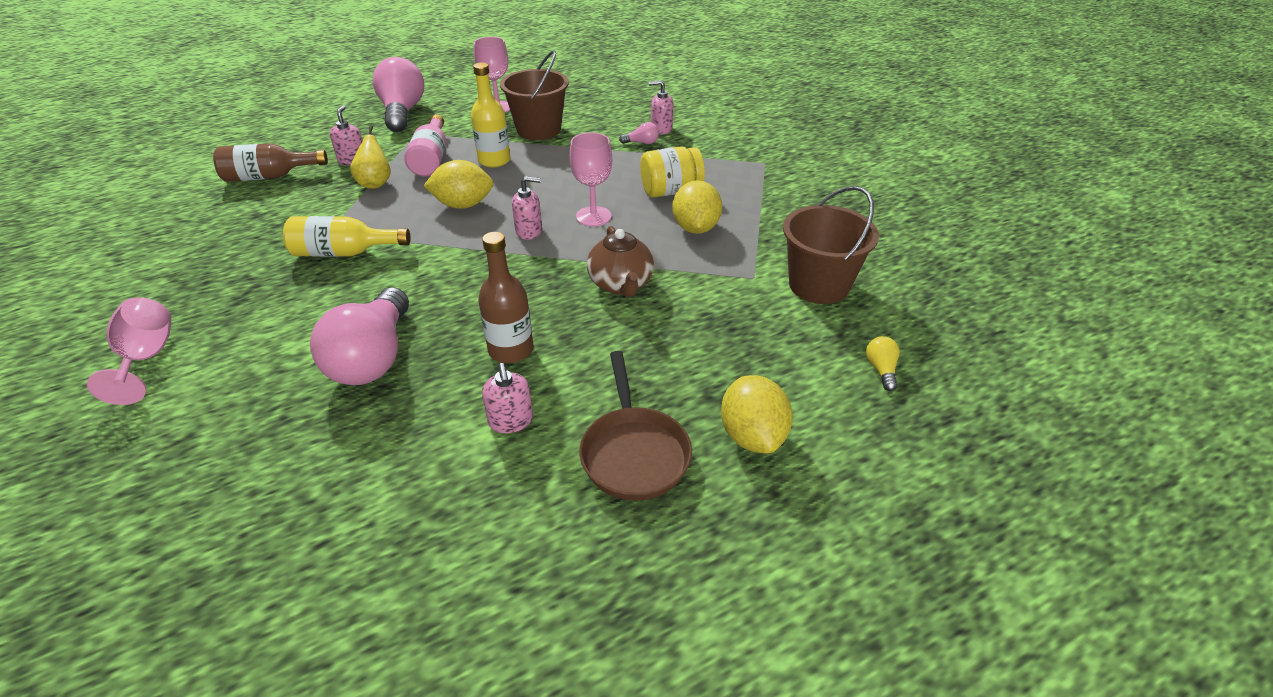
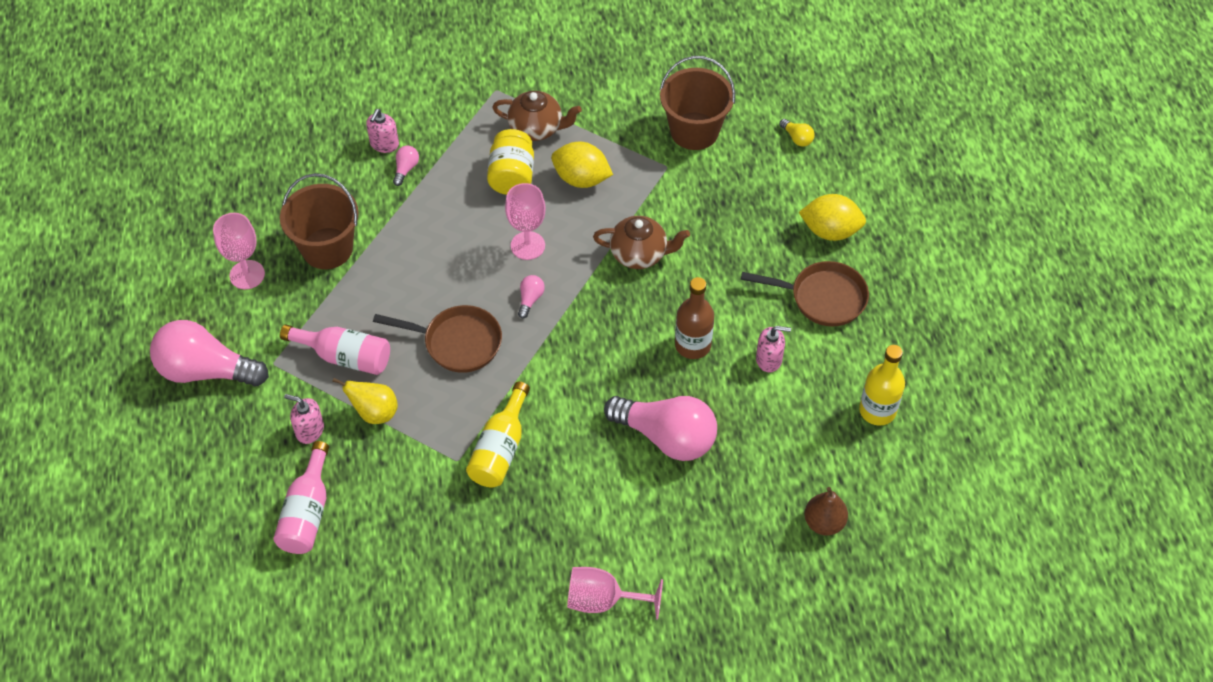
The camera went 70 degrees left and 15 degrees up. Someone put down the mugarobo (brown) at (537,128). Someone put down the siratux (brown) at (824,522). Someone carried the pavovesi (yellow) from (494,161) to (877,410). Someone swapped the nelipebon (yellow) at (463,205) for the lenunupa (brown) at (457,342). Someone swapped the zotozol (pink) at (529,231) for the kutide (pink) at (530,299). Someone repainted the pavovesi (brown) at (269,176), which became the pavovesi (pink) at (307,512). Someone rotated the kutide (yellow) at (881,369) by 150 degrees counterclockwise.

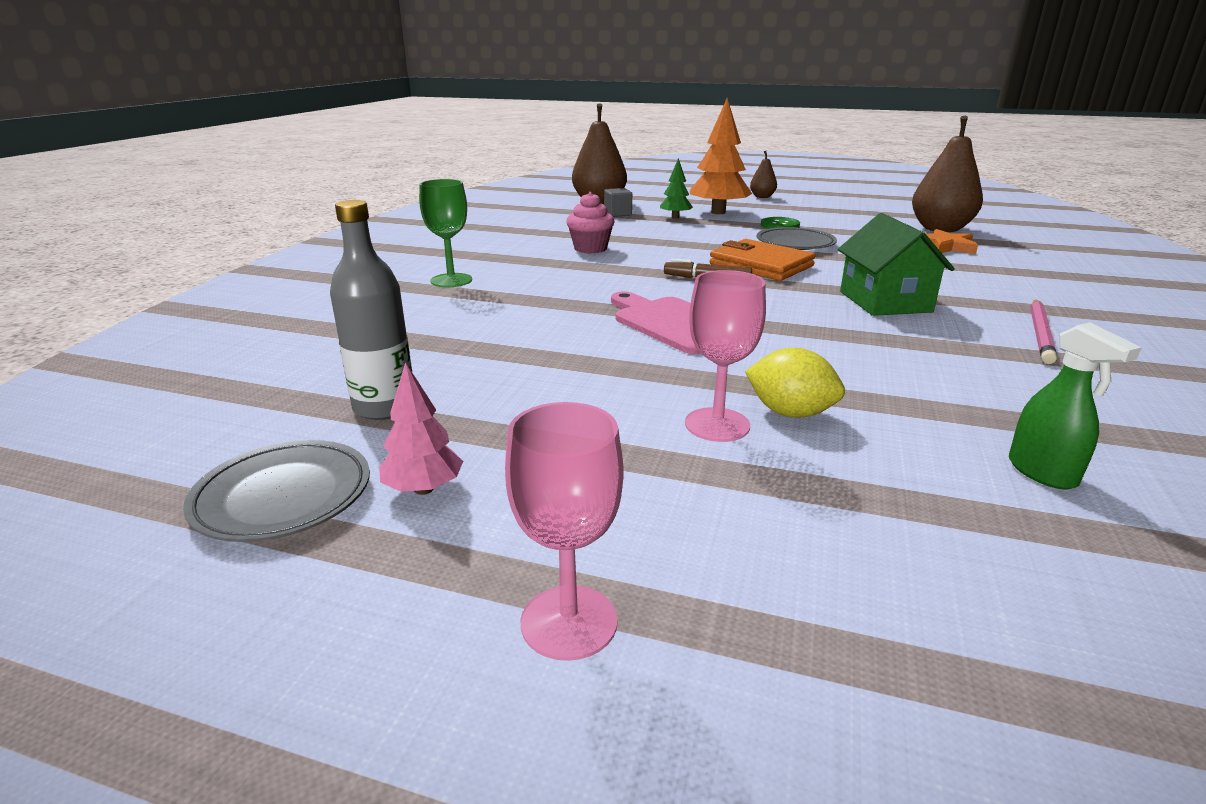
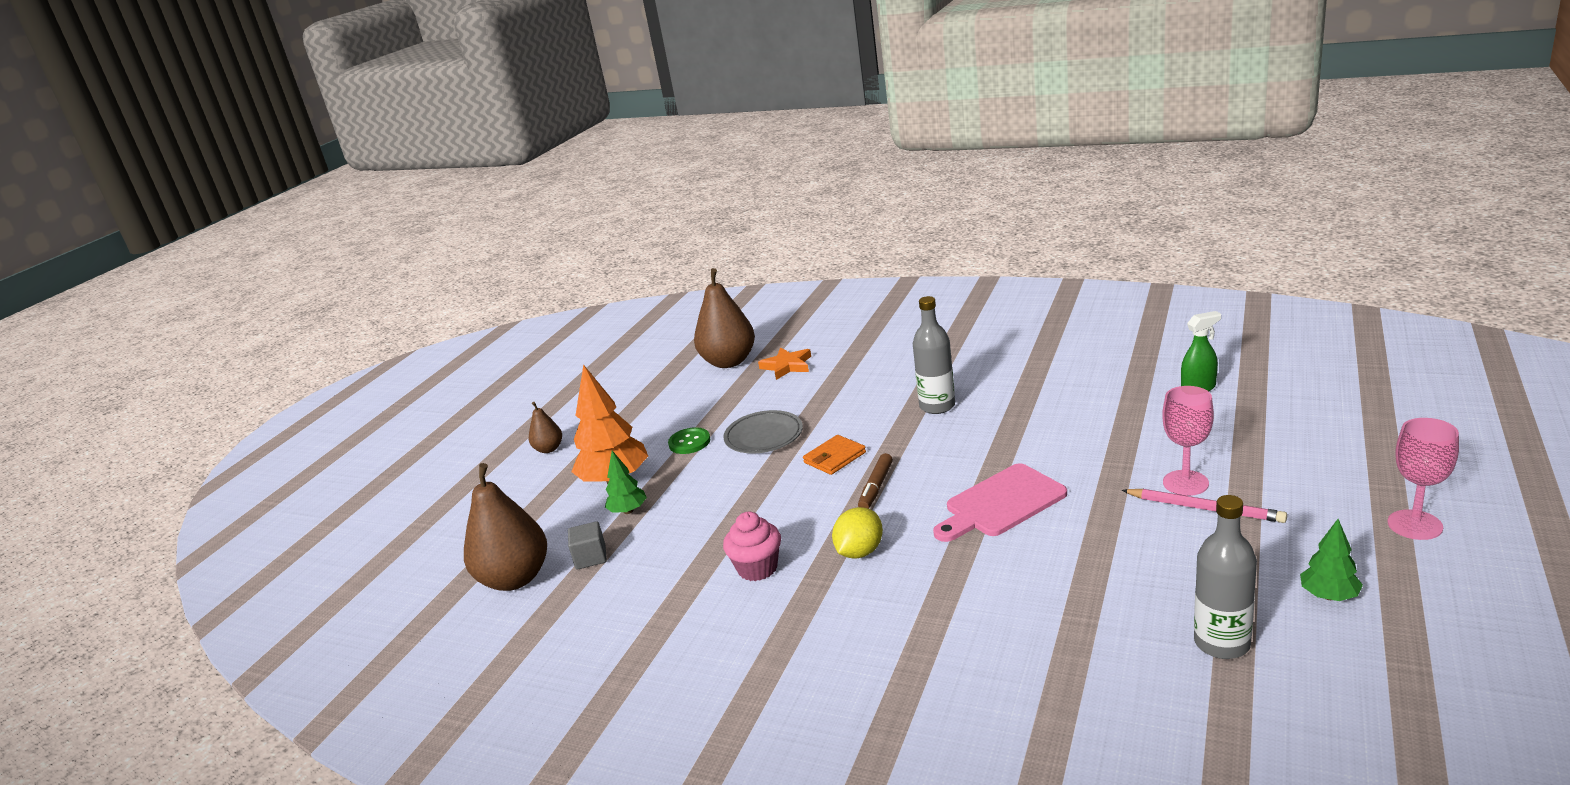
The camera went 80 degrees left and 0 degrees up. Someone took away the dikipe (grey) at (283,497). Someone took away the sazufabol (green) at (451,280). Someone carried the nelipebon (yellow) from (790,413) to (860,552). Someone carried the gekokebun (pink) from (1040,333) to (1204,508). Someone swapped the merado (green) at (884,302) for the pavovesi (grey) at (937,406). Someone repainted the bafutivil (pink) at (424,489), which became the bafutivil (green) at (1329,596). Someone scaled the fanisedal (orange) at (761,265) by 0.62.

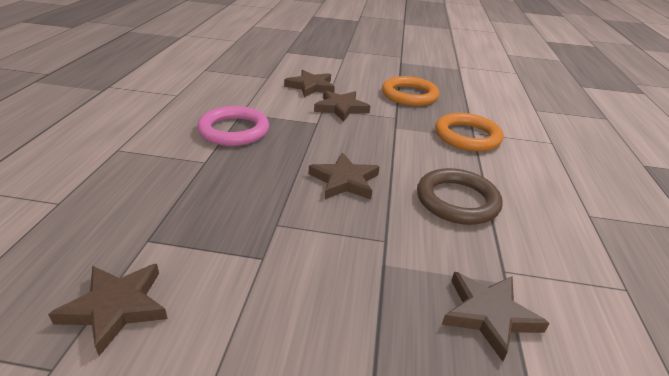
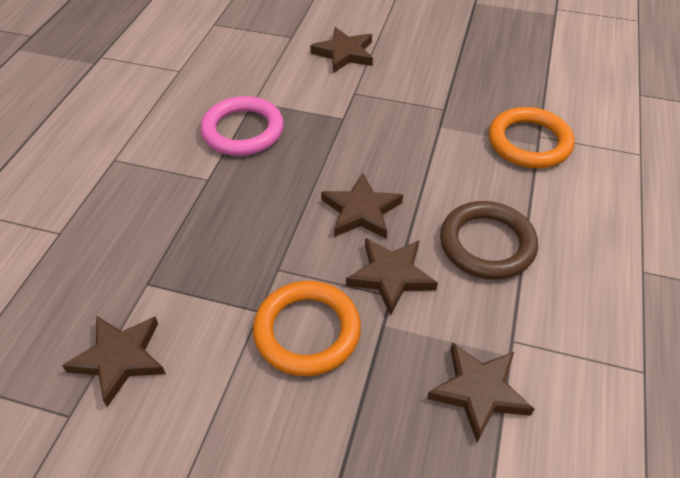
The camera went 10 degrees right and 15 degrees up. Someone carried the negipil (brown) from (341,108) to (391,276). Someone carried the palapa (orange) from (409,95) to (307,331).

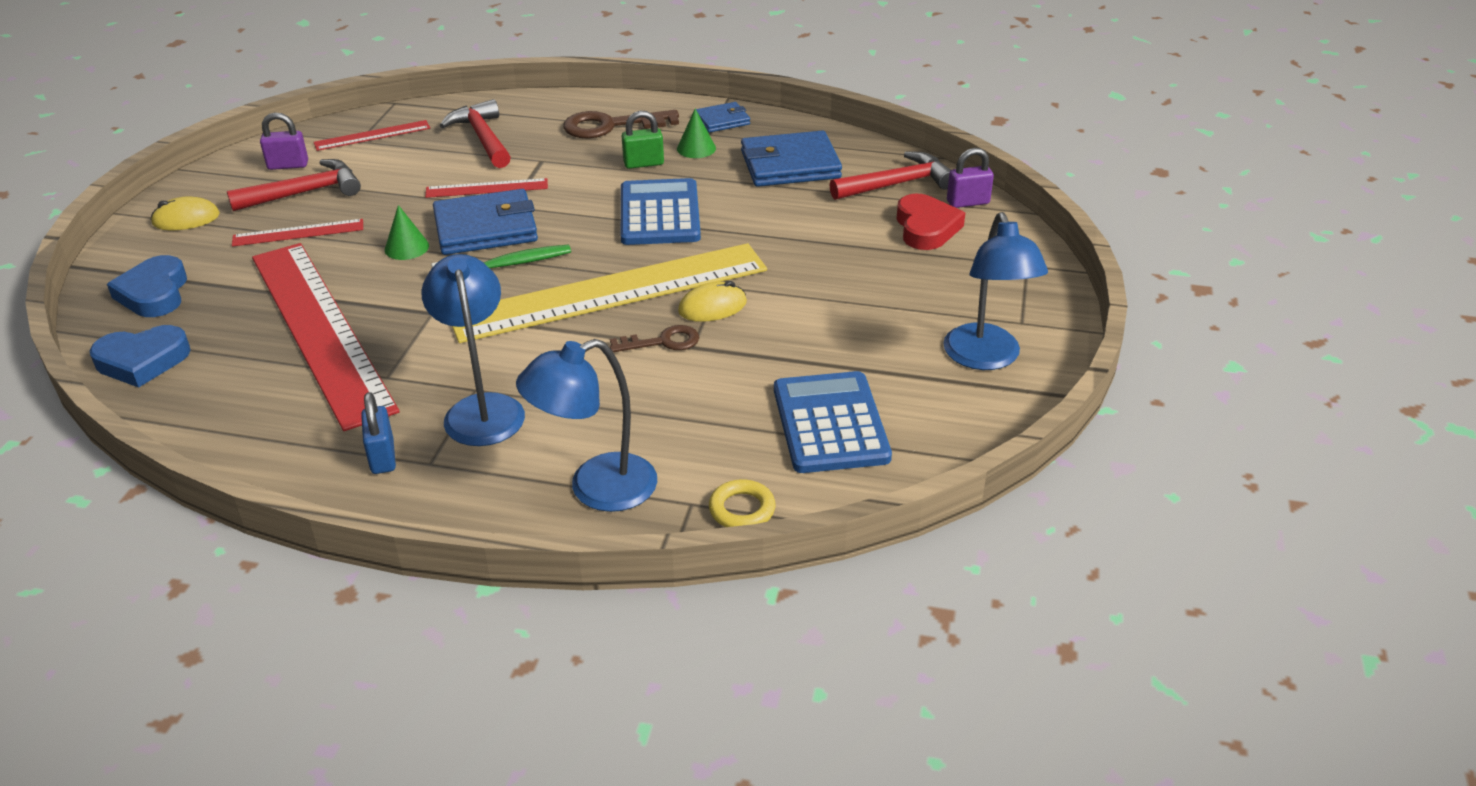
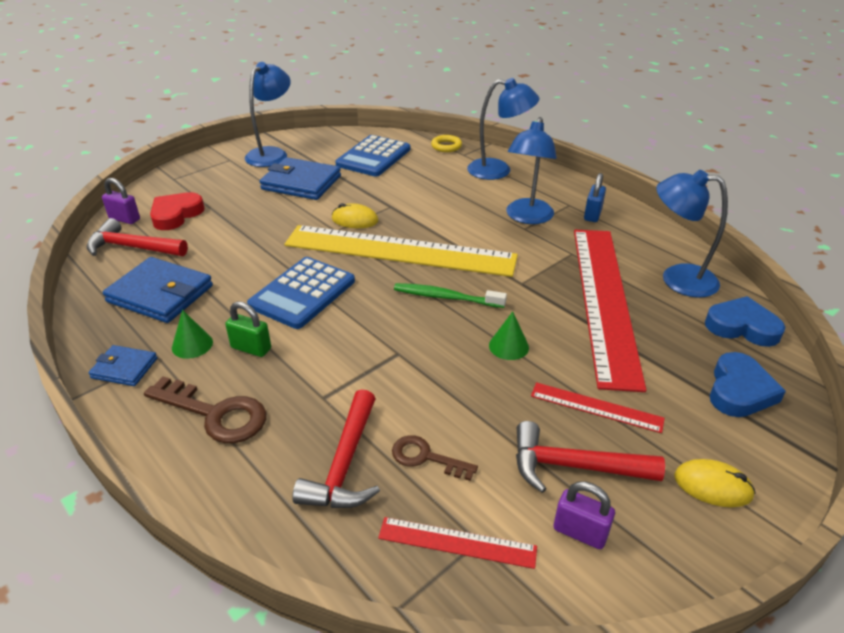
The camera went 145 degrees left and 0 degrees up. Someone took away the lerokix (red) at (487,188). Someone put down the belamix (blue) at (677,279). Someone carried the fanisedal (blue) from (486,228) to (301,183). Someone carried the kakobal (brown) from (663,342) to (426,457).

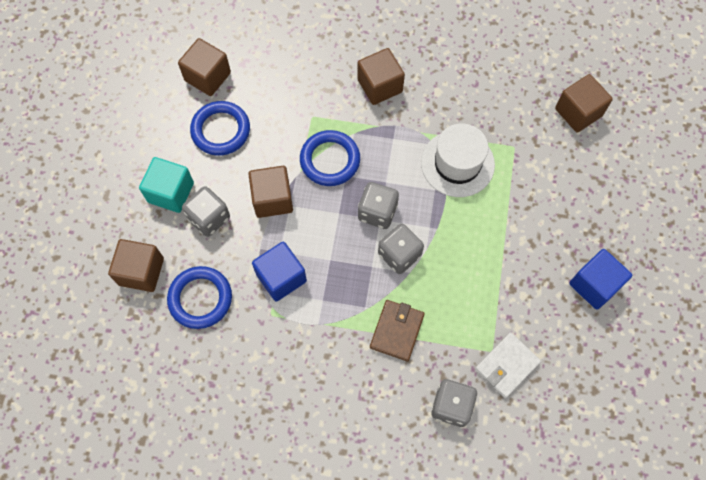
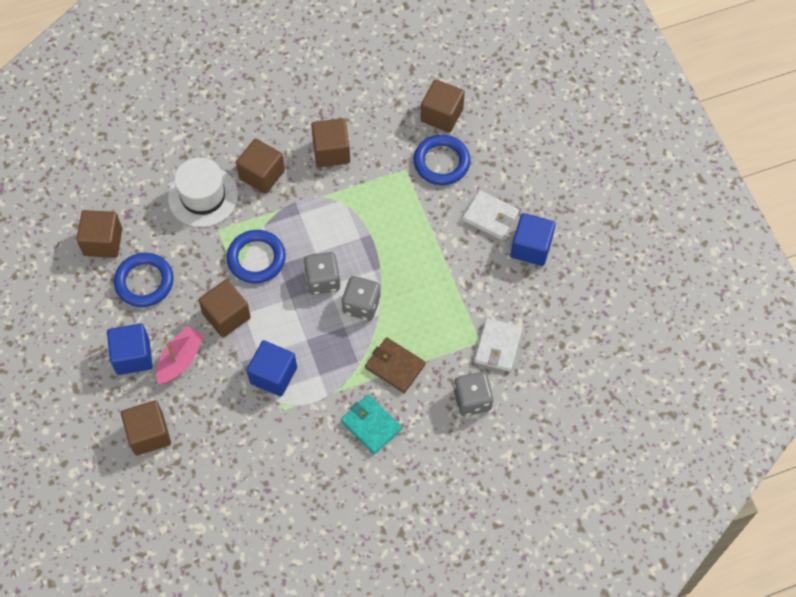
The camera went 30 degrees left and 5 degrees down. Someone put down the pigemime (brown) at (331,151). Someone put down the fanisedal (turquoise) at (371,425). Someone put down the fanisedal (white) at (490,216). Someone carried the palapa (blue) from (200,299) to (441,162). Someone carried the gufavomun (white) from (457,163) to (203,196). Someone swapped the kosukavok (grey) at (209,218) for the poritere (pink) at (180,360). Someone repainted the pigemime (turquoise) at (171,192), which became the pigemime (blue) at (133,356). Someone rotated the fanisedal (brown) at (396,331) by 45 degrees counterclockwise.

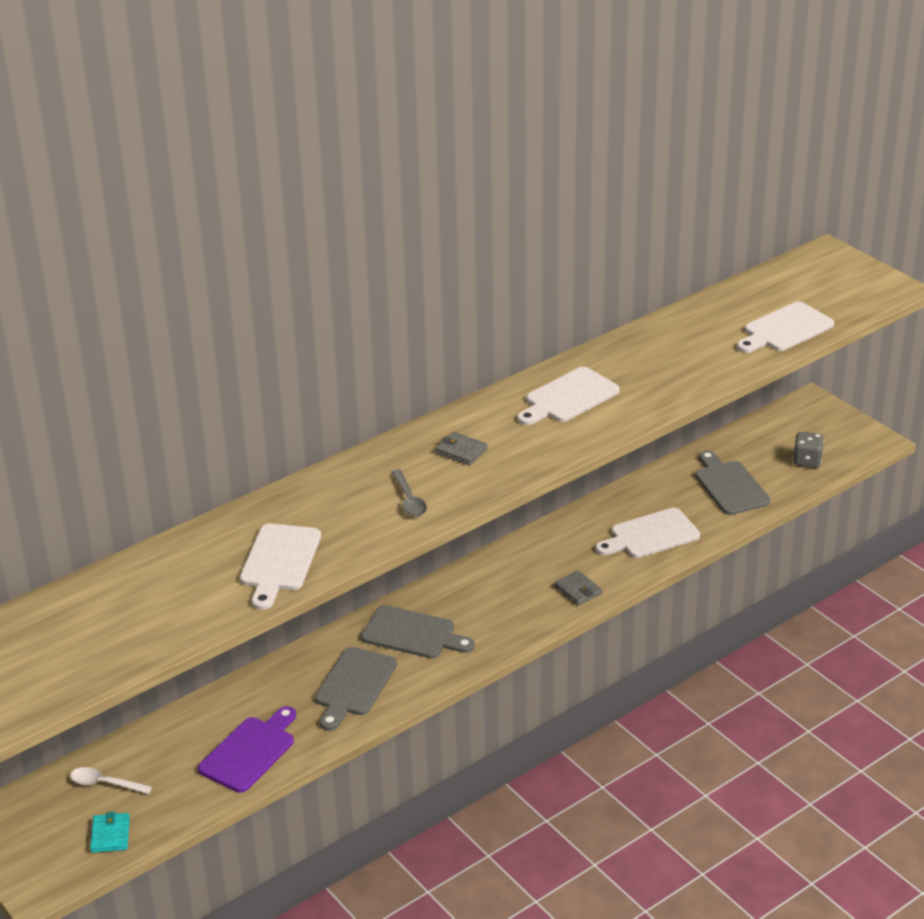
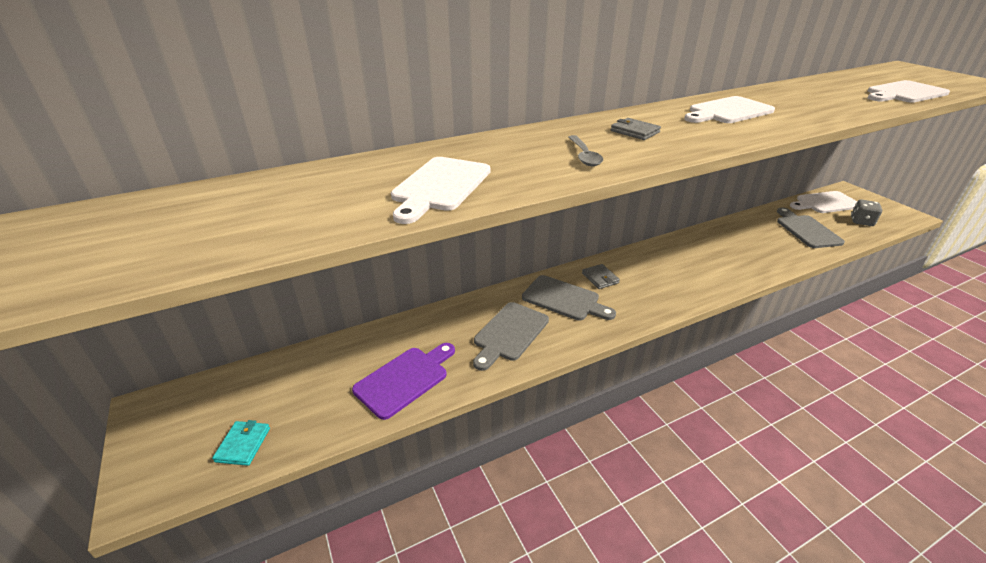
The camera went 10 degrees right and 0 degrees up. Someone took away the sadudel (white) at (105,784). Someone carried the fanisedal (grey) from (578,590) to (600,278). Someone carried the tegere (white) from (650,535) to (825,203).

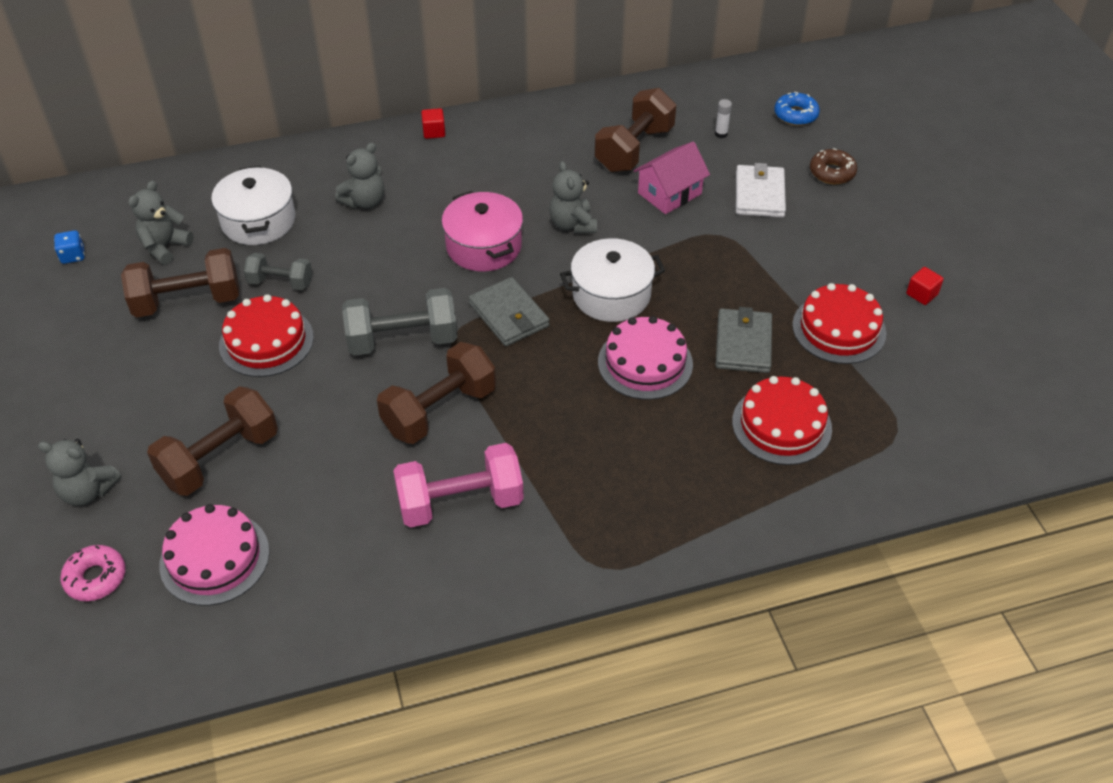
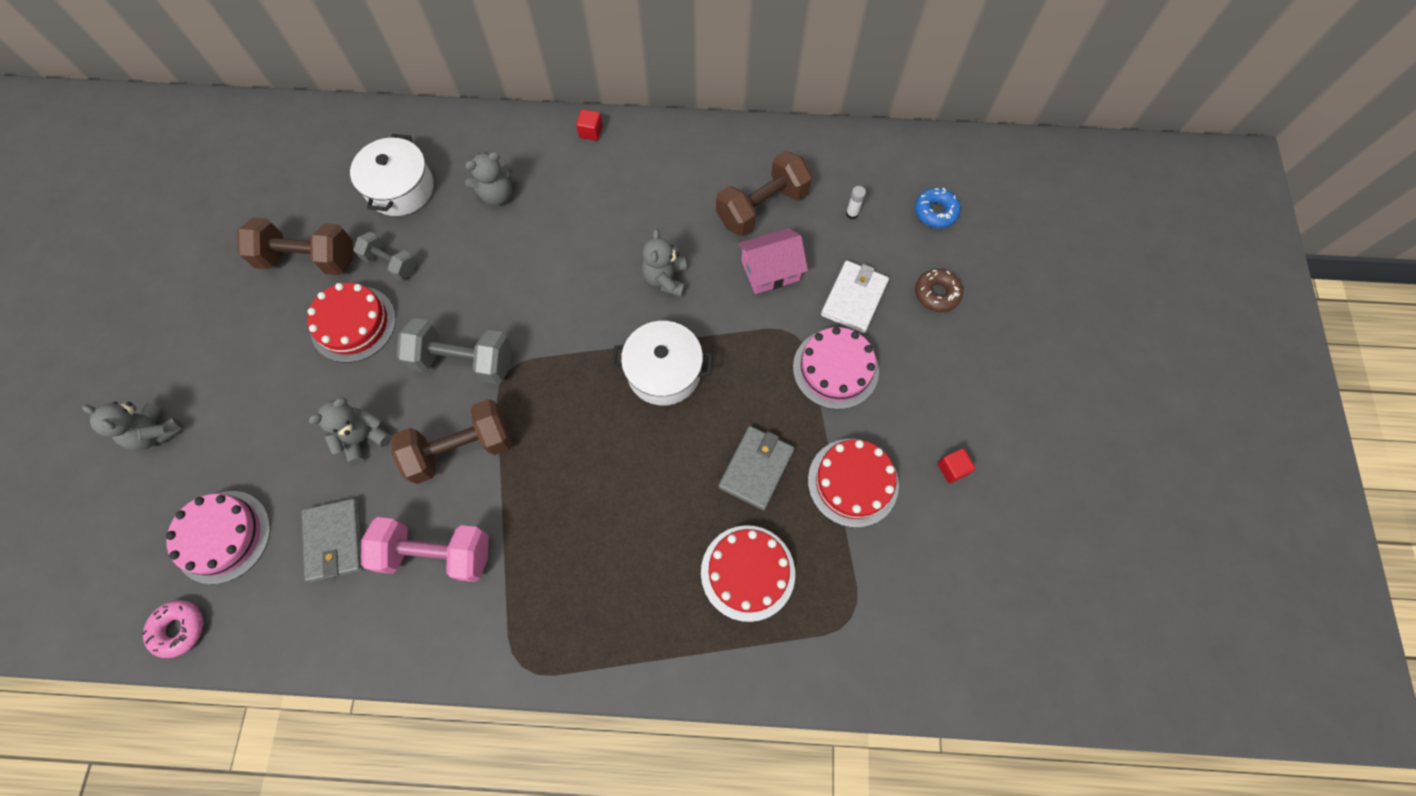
The camera went 20 degrees right and 20 degrees up. Someone took away the kosukavok (blue) at (73,256). Someone took away the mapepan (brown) at (220,458). Someone took away the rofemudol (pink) at (484,246). Someone carried the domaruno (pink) from (96,578) to (179,629). Someone carried the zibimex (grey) from (165,247) to (364,438). Someone carried the fanisedal (grey) from (509,315) to (335,541). Someone carried the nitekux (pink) from (645,363) to (835,369).

